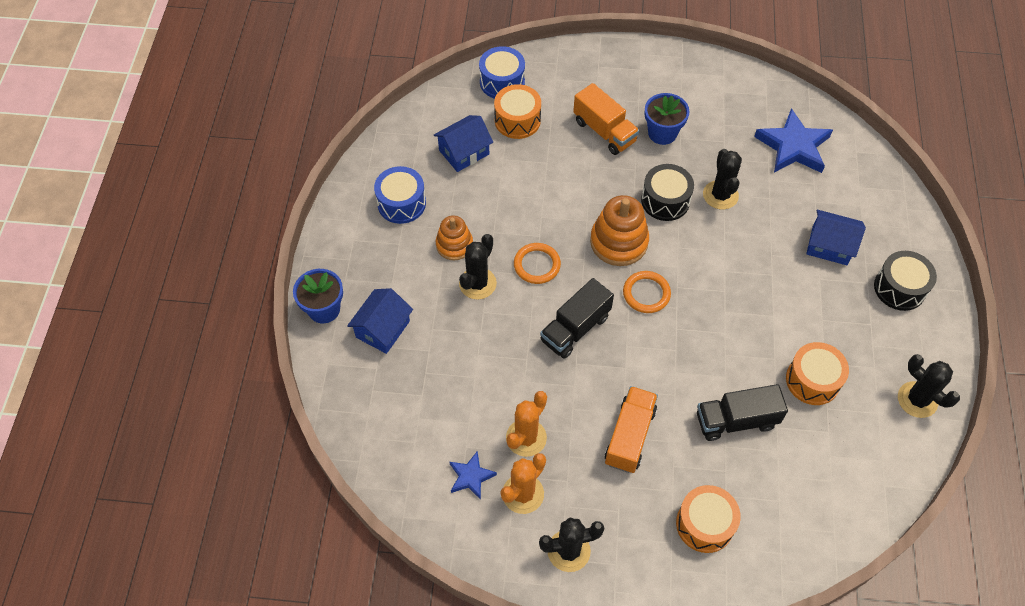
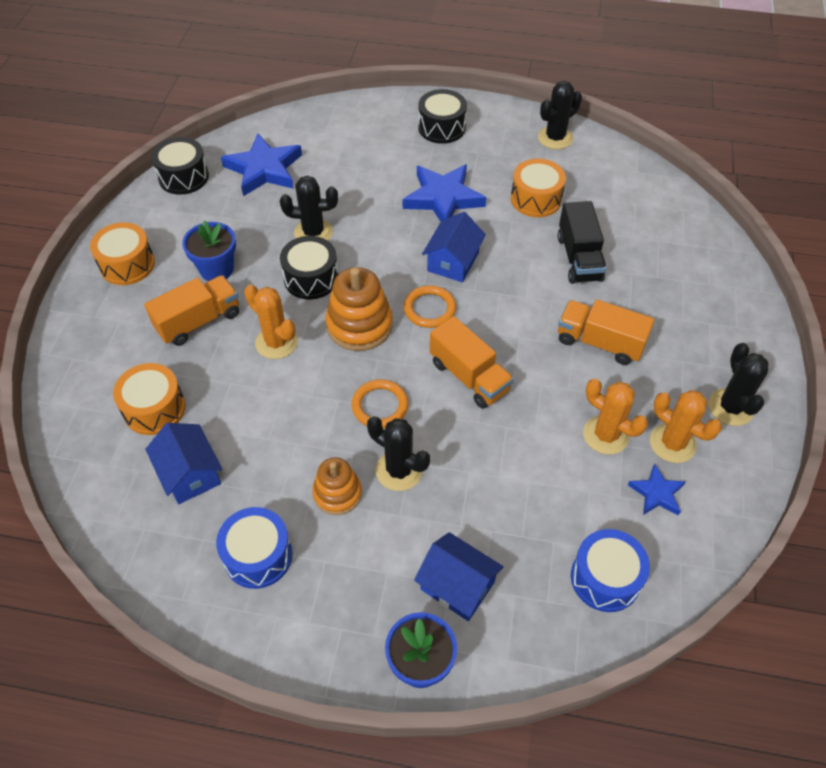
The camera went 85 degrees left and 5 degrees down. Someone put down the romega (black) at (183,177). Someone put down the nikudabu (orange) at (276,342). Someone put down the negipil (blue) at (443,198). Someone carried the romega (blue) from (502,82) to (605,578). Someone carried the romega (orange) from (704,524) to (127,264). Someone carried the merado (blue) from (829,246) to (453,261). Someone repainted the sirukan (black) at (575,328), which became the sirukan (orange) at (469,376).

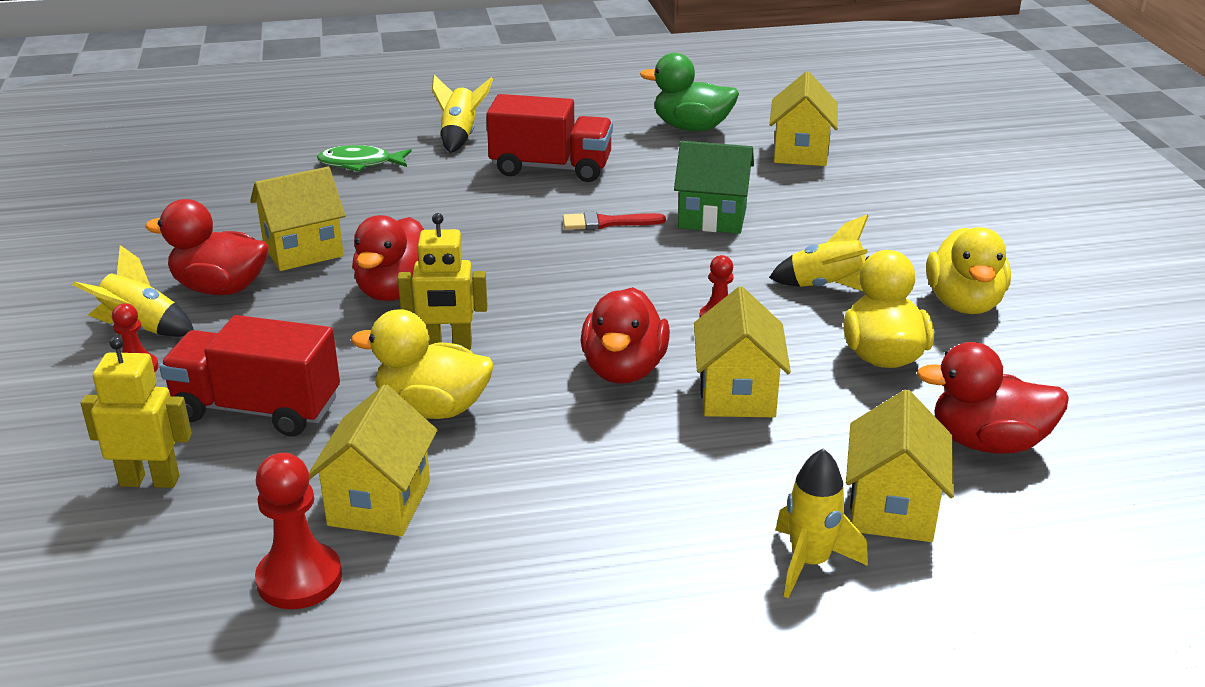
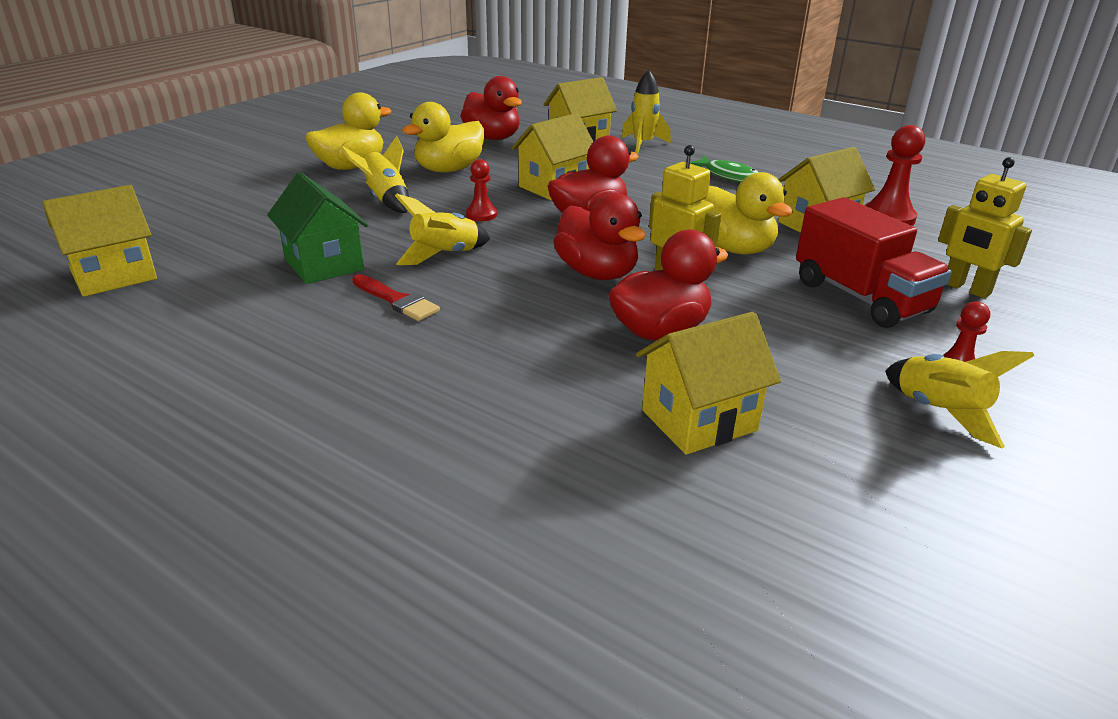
The camera went 135 degrees left and 0 degrees up. Someone took away the sirukan (red) at (551,168). Someone took away the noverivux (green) at (691,128). Someone carried the noverivux (red) from (220,288) to (597,273). Someone carried the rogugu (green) from (360,164) to (729,176). Someone carried the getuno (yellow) from (460,136) to (444,255). Someone rotated the merado (yellow) at (303,251) by 45 degrees counterclockwise.

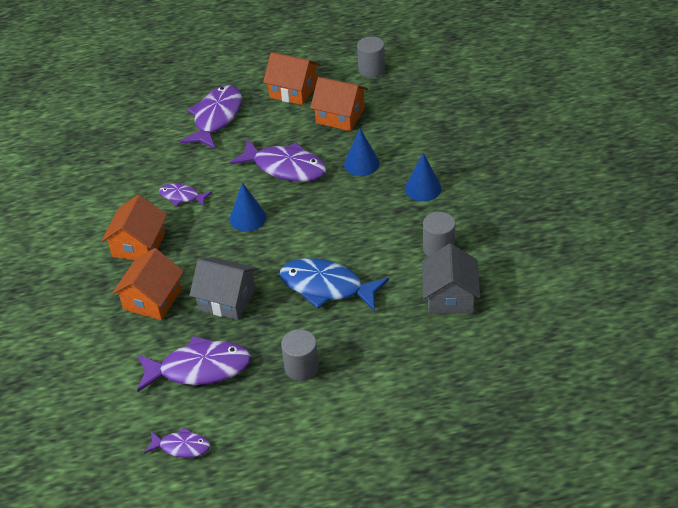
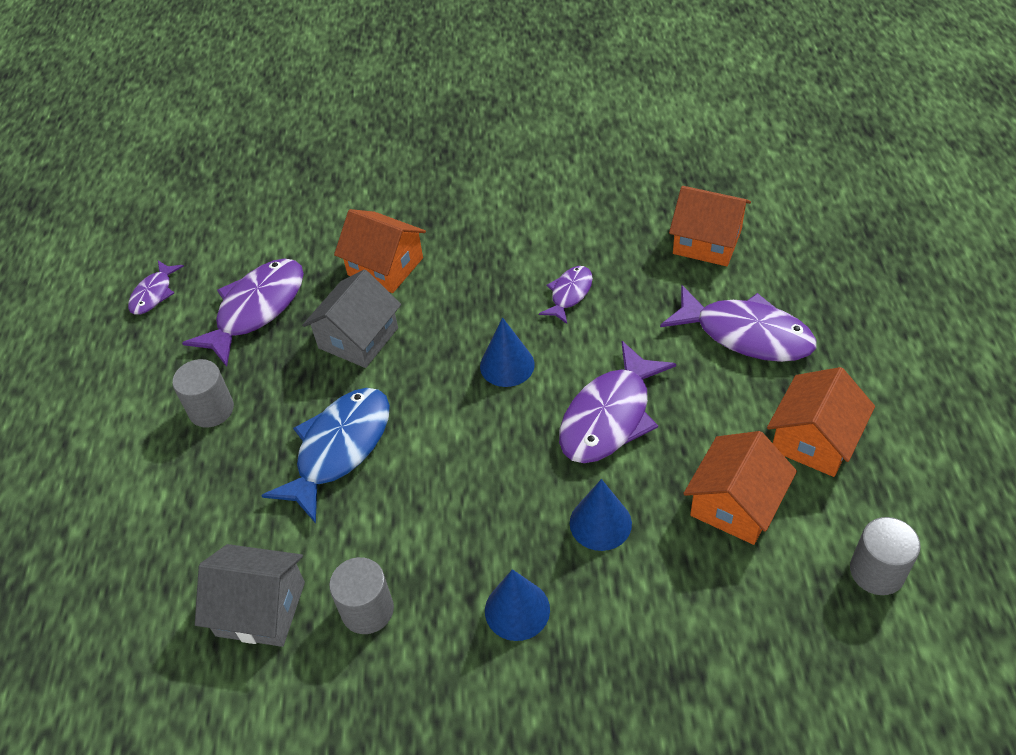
The camera went 100 degrees right and 5 degrees up. Someone carried the merado (orange) from (139,245) to (707,242). Someone rotated the rogugu (purple) at (199,369) by 150 degrees counterclockwise.

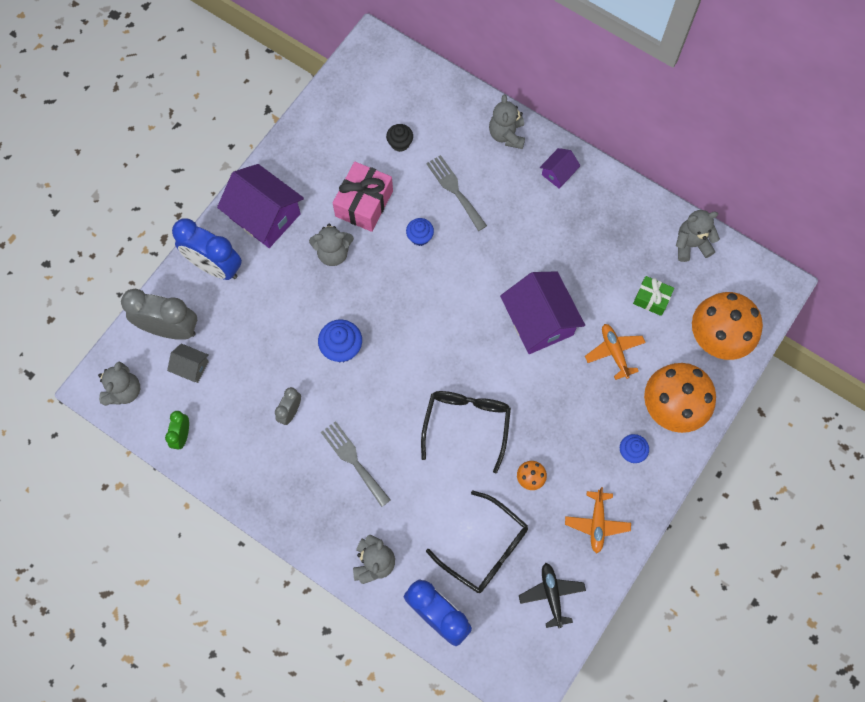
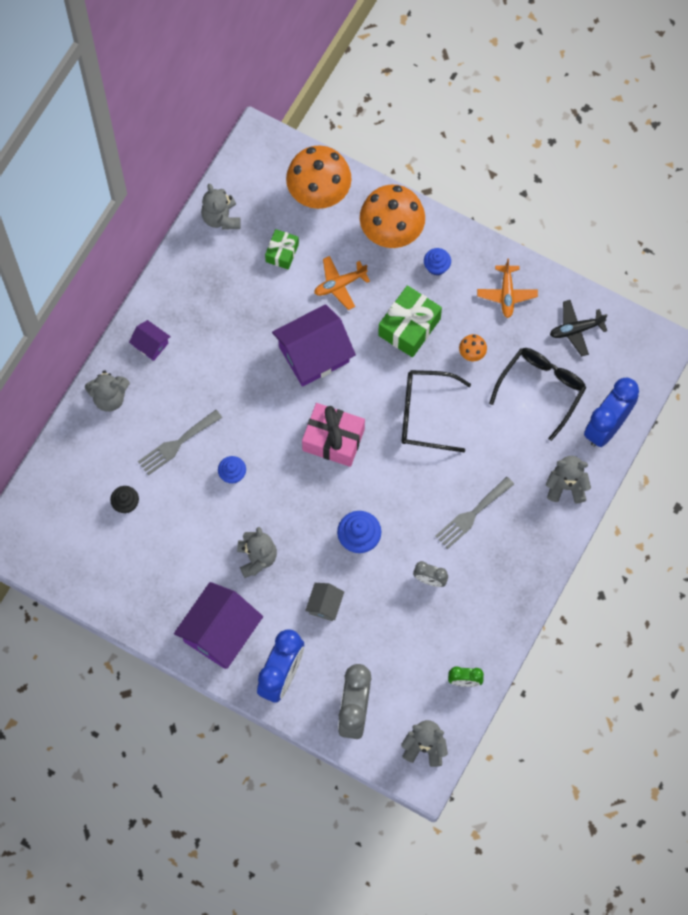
The camera went 95 degrees left and 0 degrees up. Someone put down the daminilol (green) at (409,327). Someone carried the merado (grey) from (191,367) to (324,605). Someone carried the daminilol (pink) from (364,203) to (333,440). Someone rotated the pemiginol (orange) at (597,523) by 90 degrees clockwise.

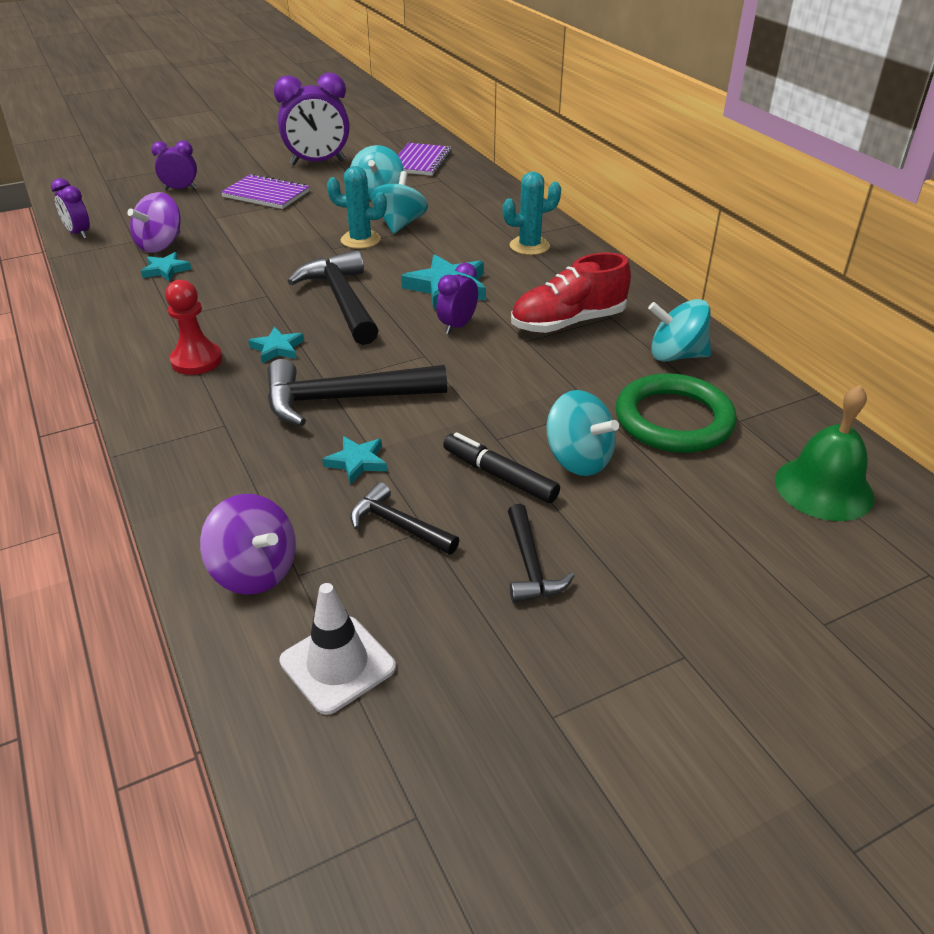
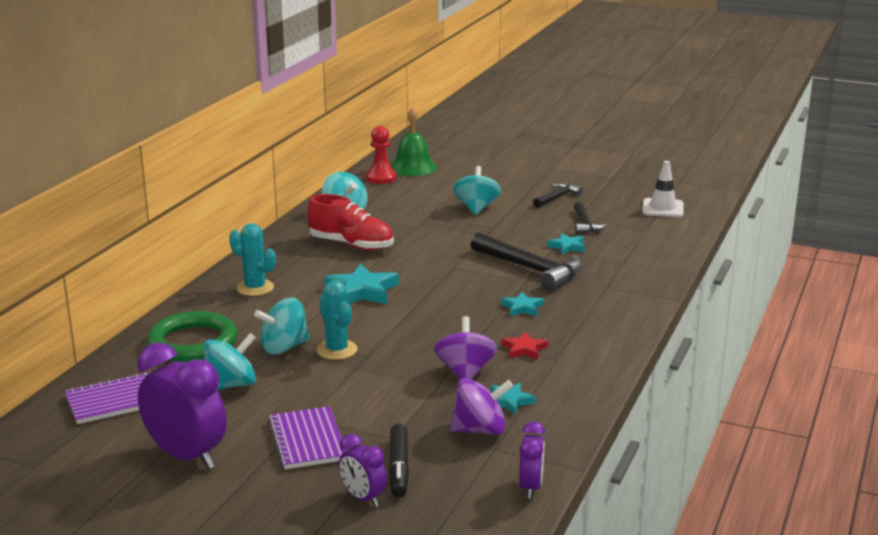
The camera went 130 degrees left and 15 degrees down. Someone took away the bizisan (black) at (342,300). Someone took away the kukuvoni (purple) at (457,326). Someone put down the negipil (red) at (524,349). Someone carried the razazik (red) from (197,360) to (381,178). Someone carried the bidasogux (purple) from (255,571) to (465,372). Someone carried the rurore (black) from (499,475) to (398,468). Someone carried the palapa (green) from (673,420) to (193,342).

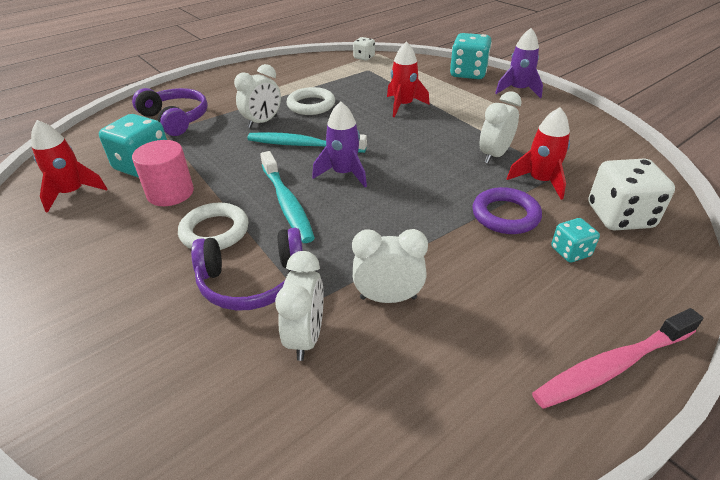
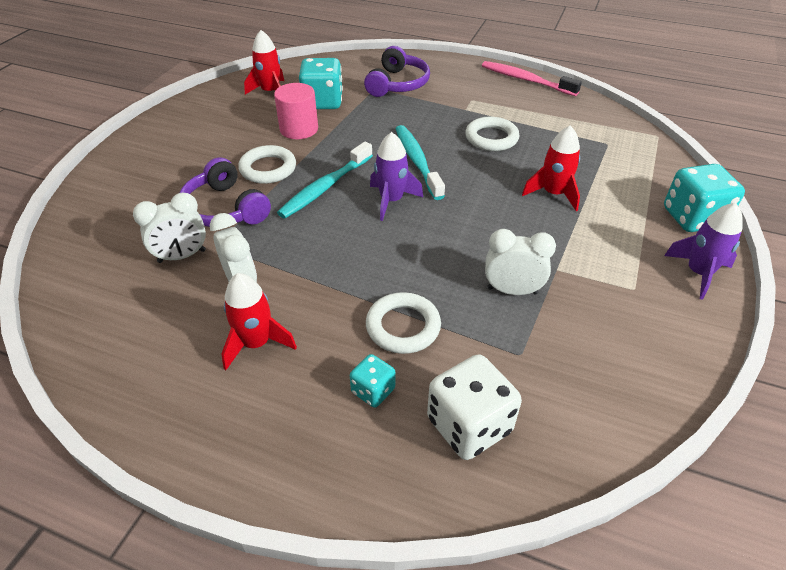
The camera went 60 degrees right and 5 degrees up. Someone took away the kukuvoni (white) at (262,122). Someone took away the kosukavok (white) at (364,57). Someone carried the getuno (red) from (540,181) to (256,343). Someone carried the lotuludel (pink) from (612,366) to (526,80). Someone repainted the palapa (purple) at (505,215), which became the palapa (white) at (403,326).

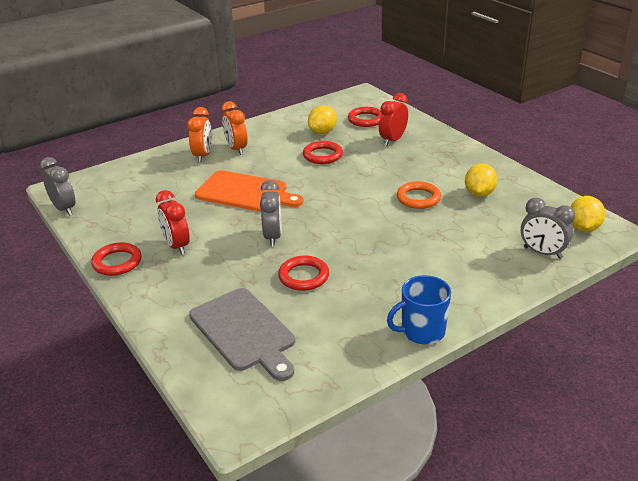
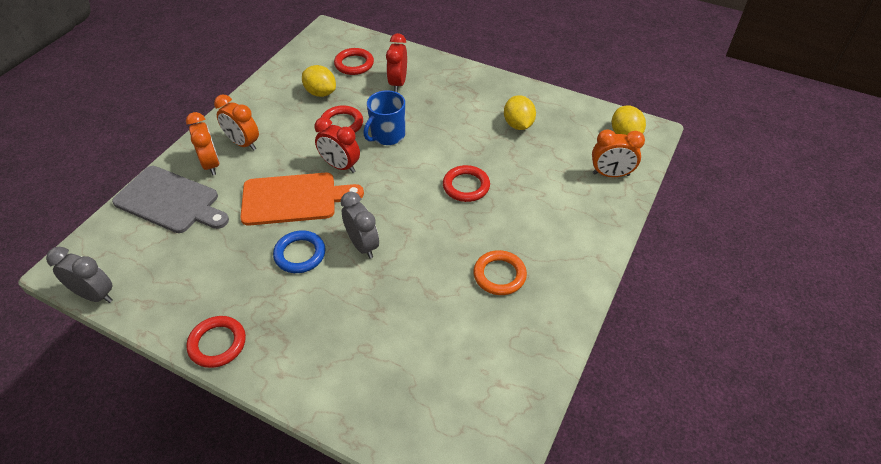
The camera went 30 degrees left and 15 degrees up. Someone put down the palapa (blue) at (300,254). Someone carried the kukuvoni (red) from (176,246) to (340,166). Someone carried the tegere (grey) from (244,332) to (170,201). Someone carried the palapa (red) from (303,276) to (466,186). Someone carried the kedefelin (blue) from (422,331) to (387,135). Someone carried the palapa (orange) from (418,198) to (499,275). Someone repainted the kukuvoni (grey) at (542,253), which became the kukuvoni (orange) at (611,174). Someone rotated the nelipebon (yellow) at (322,132) by 60 degrees counterclockwise.

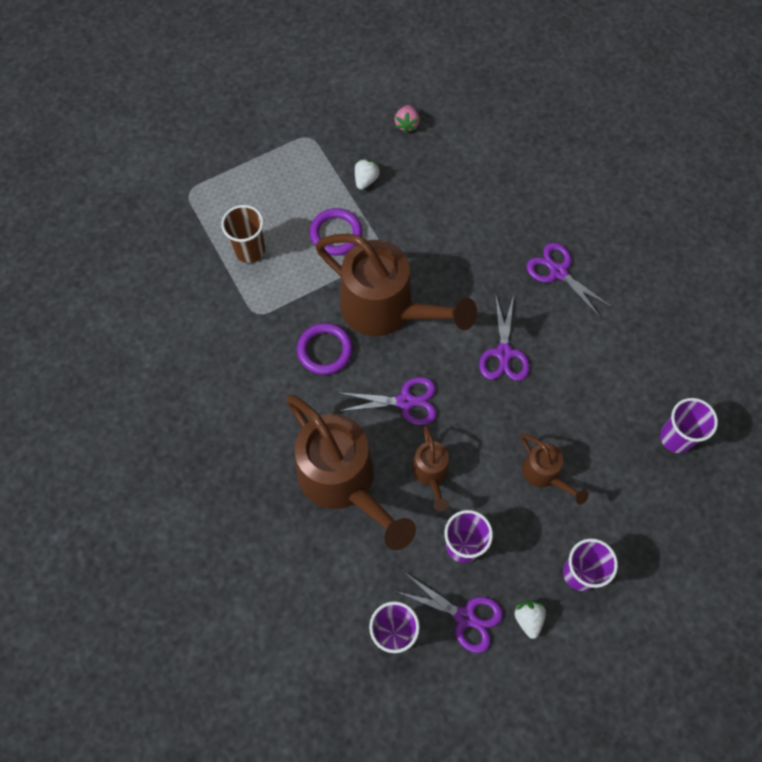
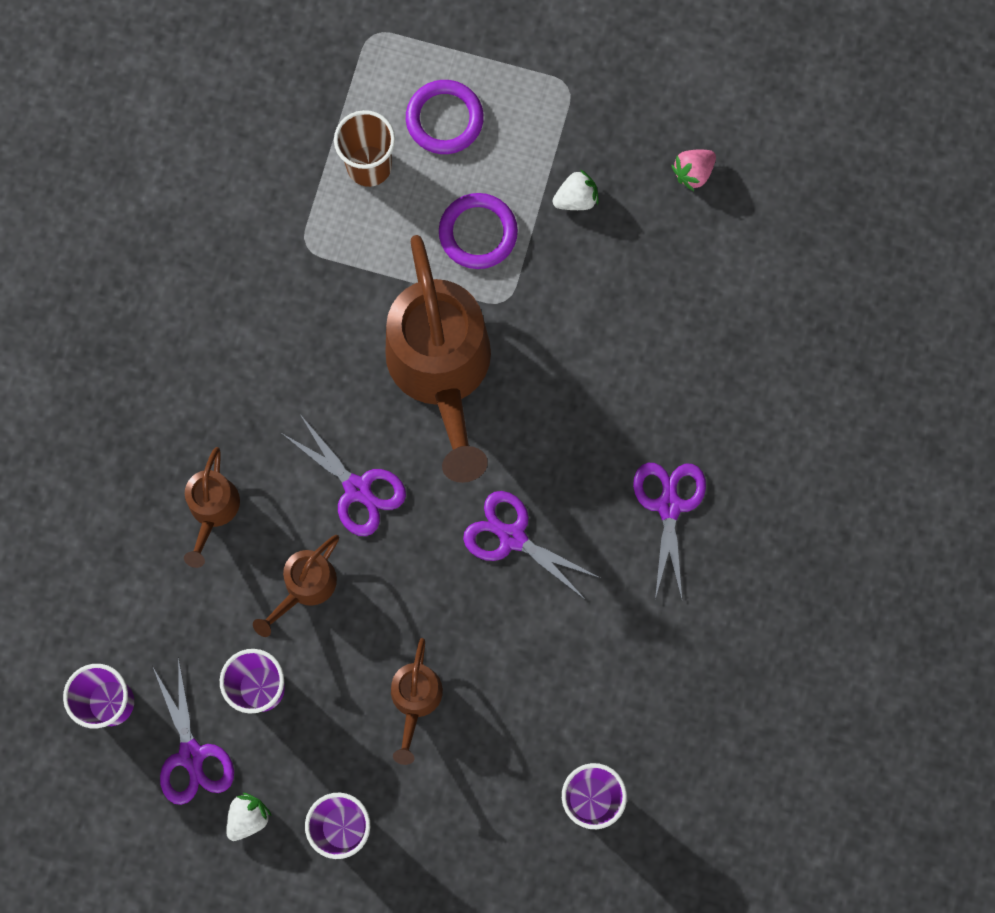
The camera went 45 degrees right and 10 degrees up. Someone carried the palapa (purple) from (325,350) to (444,119). Someone rotated the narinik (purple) at (504,353) by 75 degrees clockwise. Someone scaled the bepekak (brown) at (343,482) by 0.48.

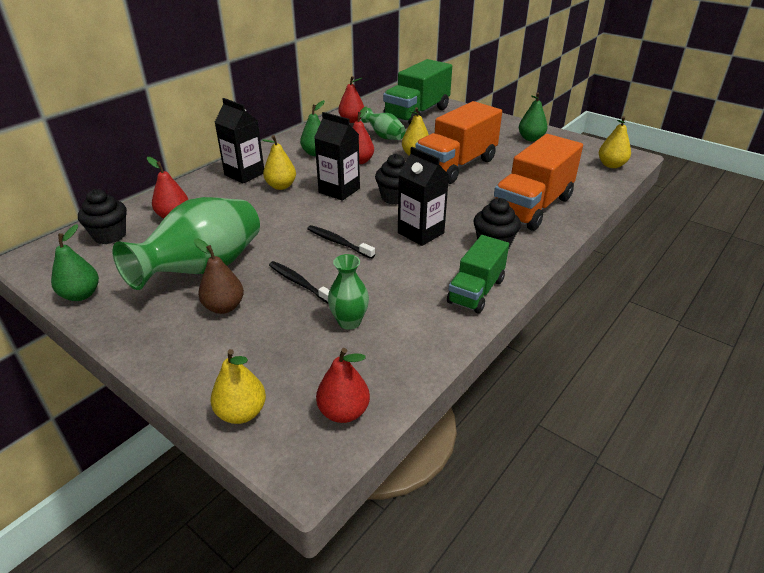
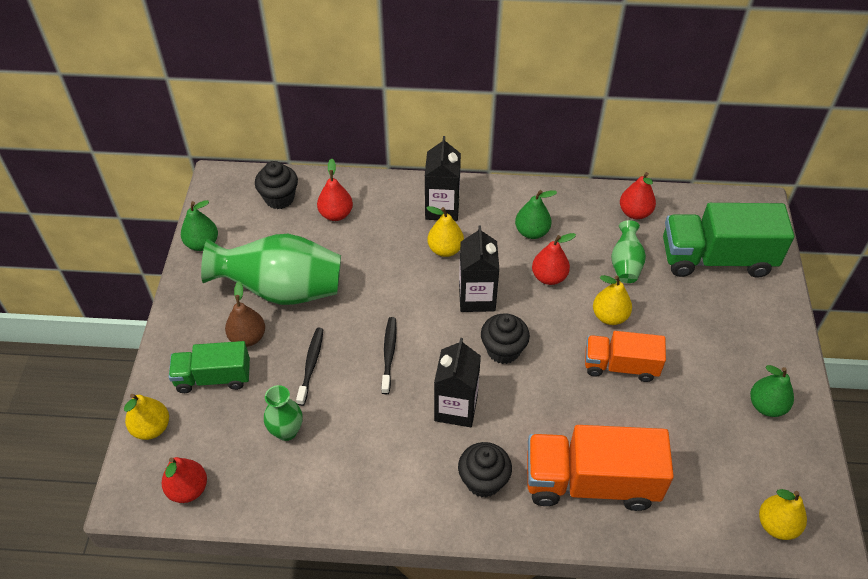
The camera went 55 degrees right and 15 degrees up. Someone carried the sirukan (green) from (476,291) to (213,377). Someone scaled the sirukan (orange) at (456,165) by 0.61.

